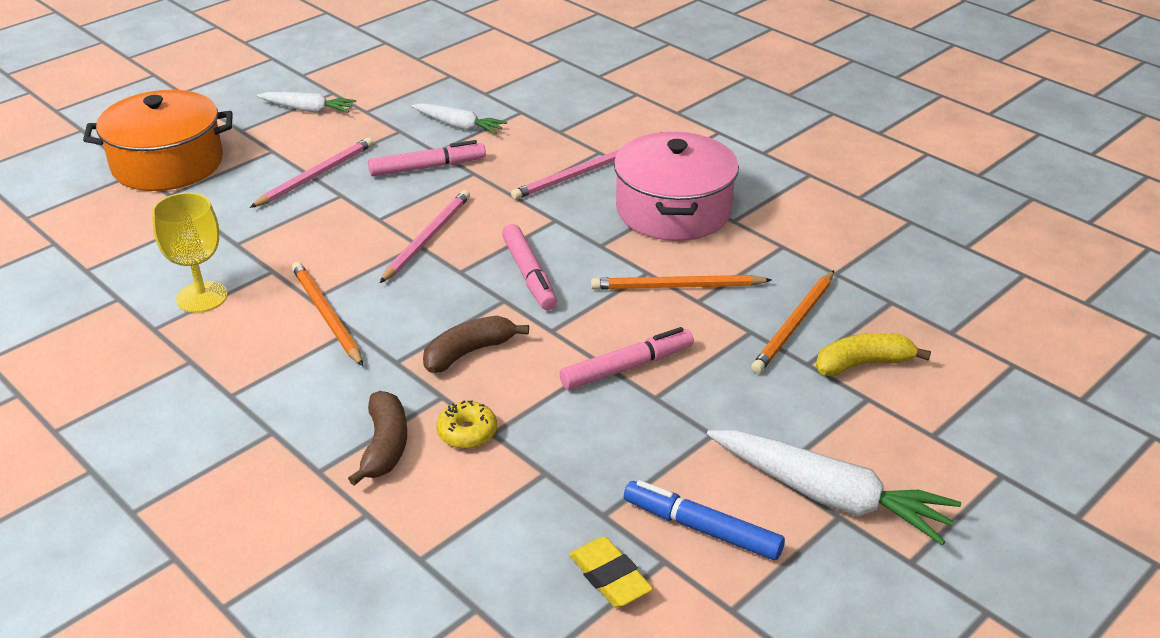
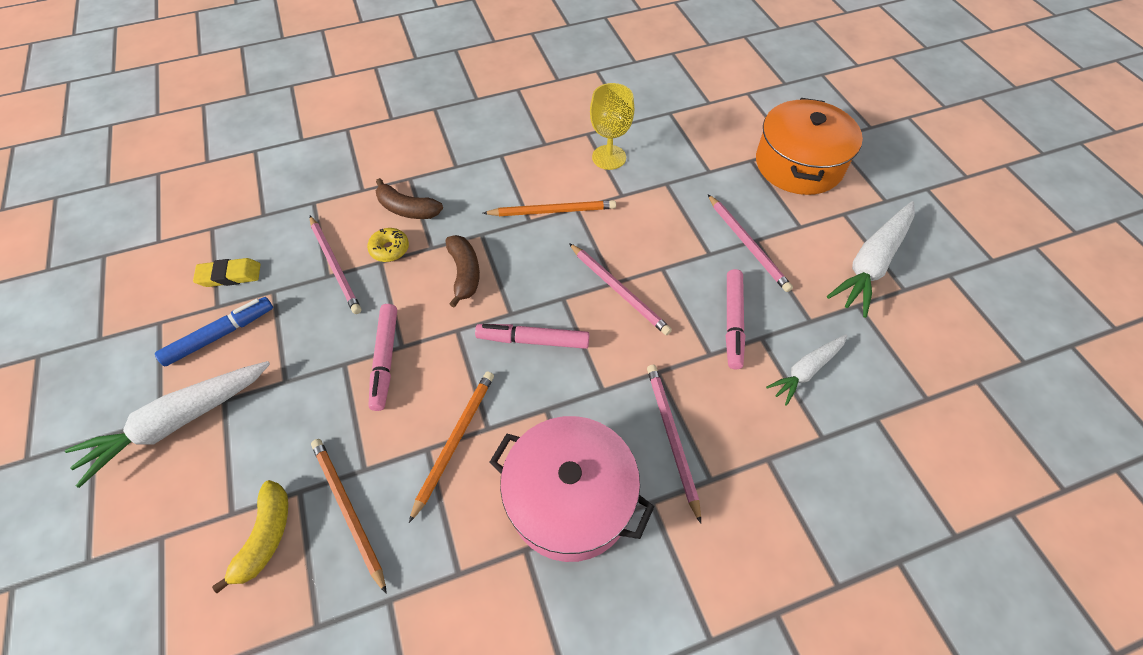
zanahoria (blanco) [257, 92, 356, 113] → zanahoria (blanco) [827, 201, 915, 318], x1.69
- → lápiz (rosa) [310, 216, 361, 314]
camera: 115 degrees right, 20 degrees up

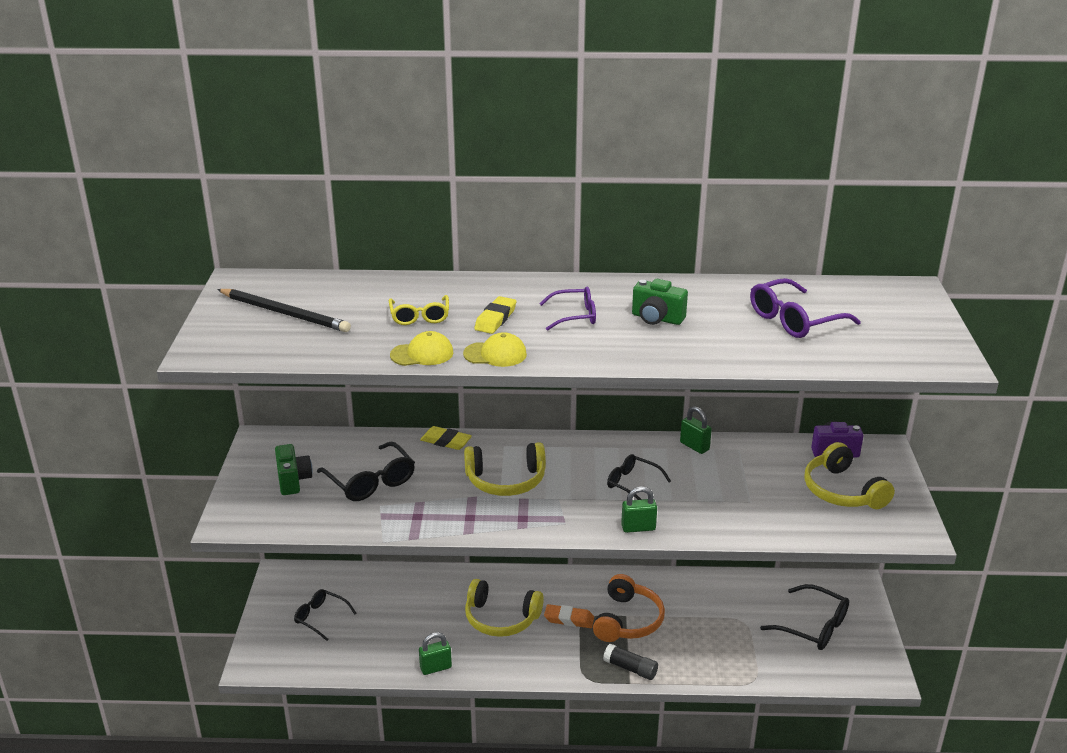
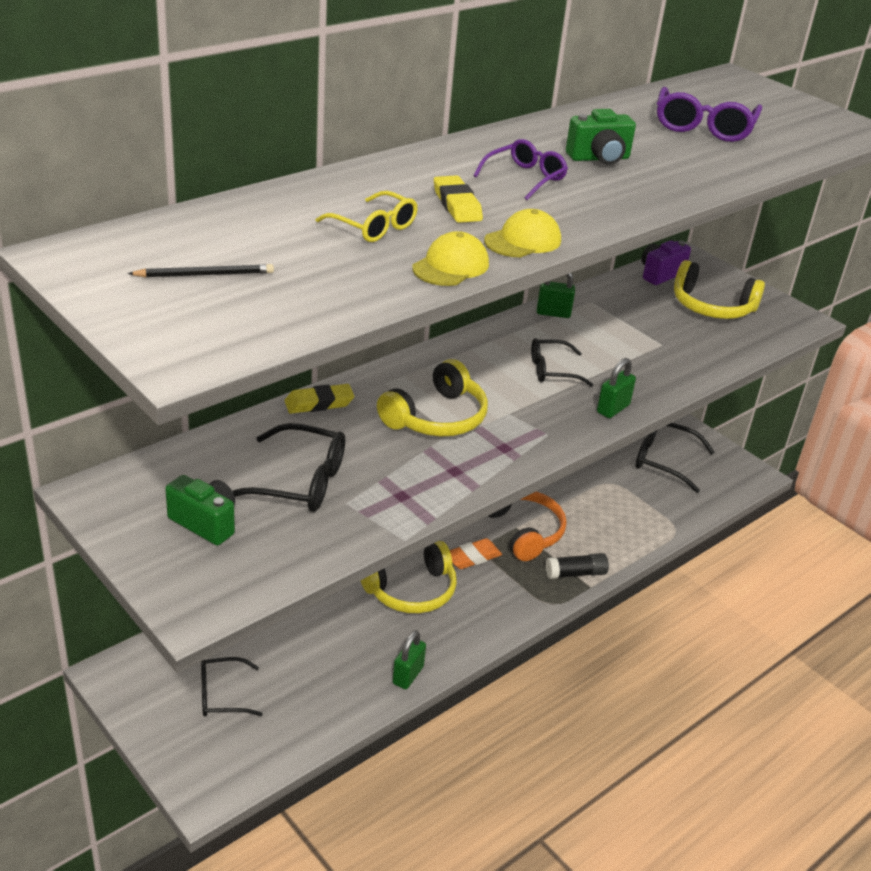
lápiz (negro) [217, 289, 351, 332] → lápiz (negro) [127, 264, 274, 277], x0.56
gafas (negro) [760, 584, 849, 650] → gafas (negro) [636, 423, 715, 493], 150 degrees counterclockwise
camera: 45 degrees left, 5 degrees up

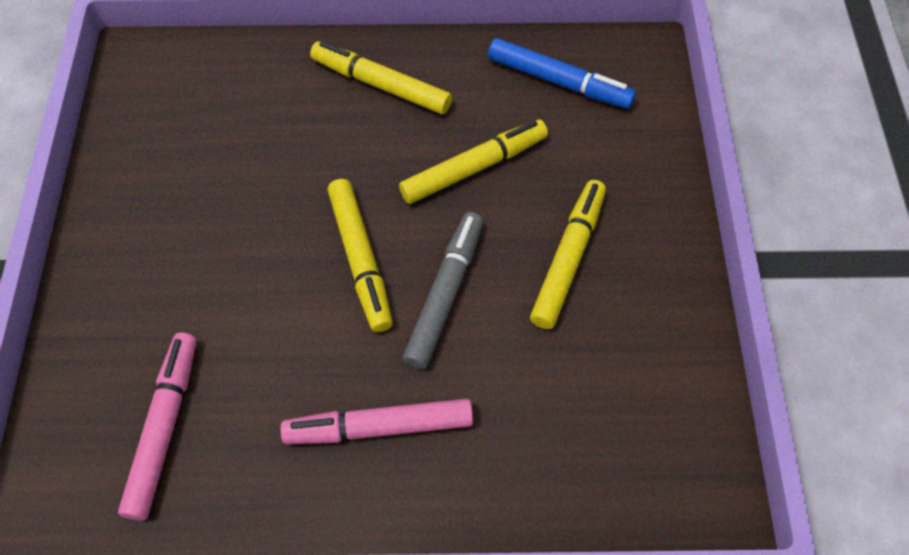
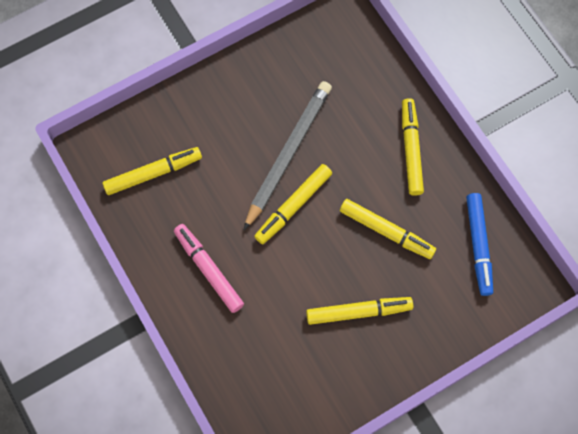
rotulador (gris) [403, 212, 483, 370] → -
rotulador (rosa) [118, 333, 197, 521] → rotulador (amarillo) [103, 147, 202, 195]
- → lápiz (gris) [244, 81, 332, 230]
camera: 60 degrees right, 10 degrees up

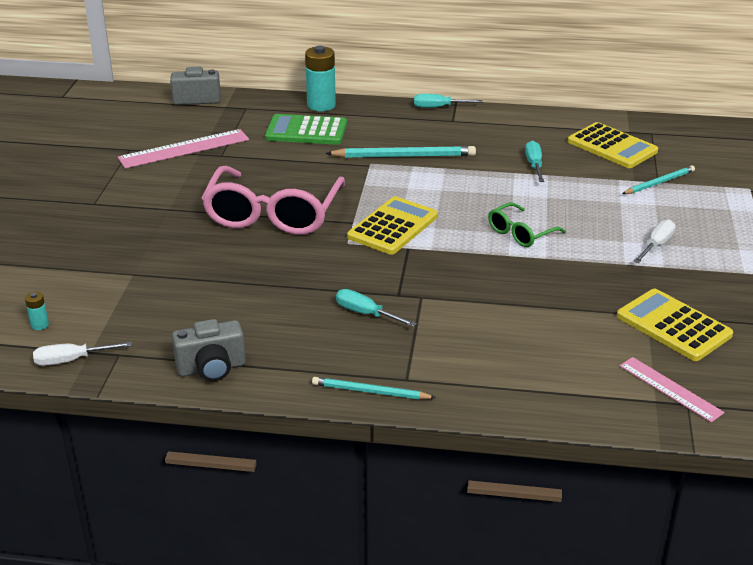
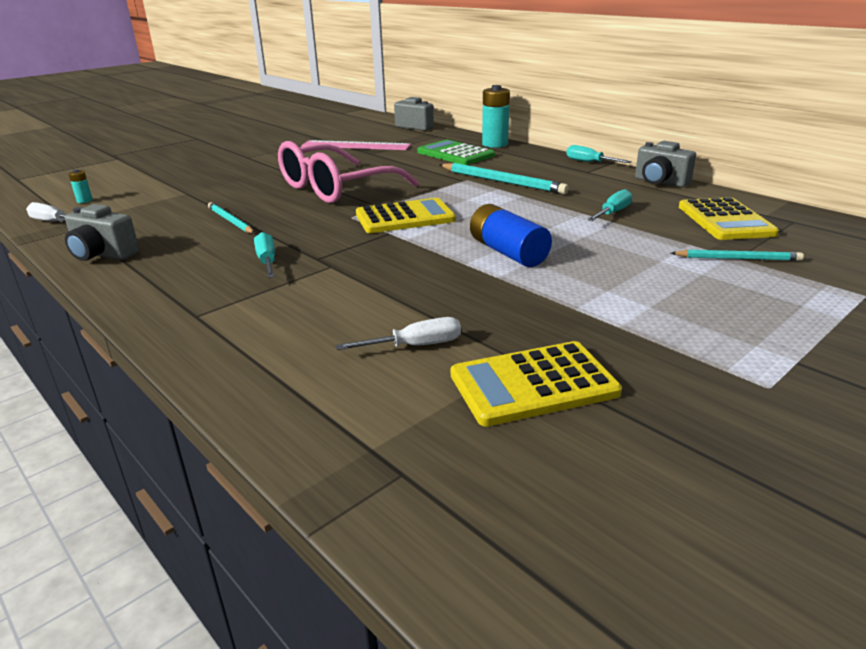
gafas (verde) [488, 202, 566, 247] → pila (azul) [470, 204, 552, 267]
destornillador (blanco) [633, 220, 675, 263] → destornillador (blanco) [336, 317, 461, 350], shifted
calculadora (amarillo) [617, 289, 733, 361] → calculadora (amarillo) [451, 341, 622, 427], 105 degrees counterclockwise
regla (rosa) [620, 357, 724, 422] → -
lápiz (turquesa) [312, 377, 436, 399] → lápiz (turquesa) [208, 202, 254, 234], shifted
- → cámara (gris) [635, 141, 696, 187]
camera: 40 degrees right, 5 degrees down

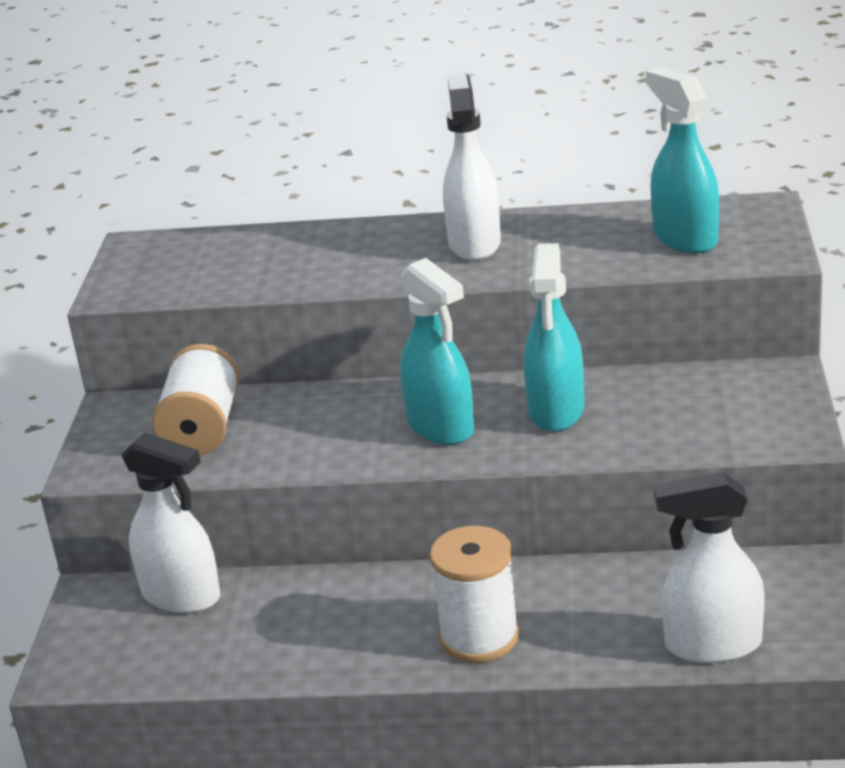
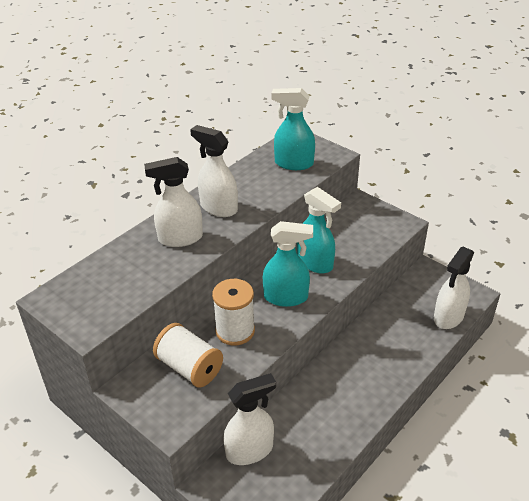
carrete (blanco) [430, 526, 519, 663] → carrete (blanco) [212, 279, 255, 346], shifted
- → pulverizador (blanco) [144, 157, 203, 247]
camera: 55 degrees left, 10 degrees up

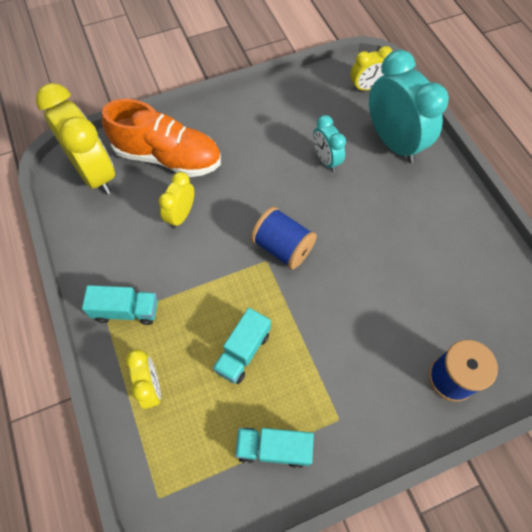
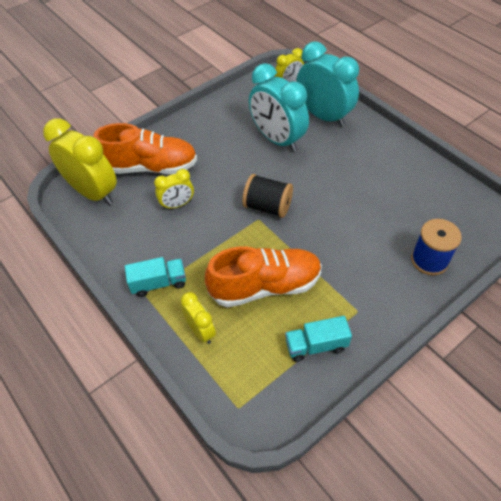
despertador (turquesa) [313, 115, 346, 172] → despertador (turquesa) [249, 63, 309, 152], x1.91
despertador (amarillo) [159, 172, 194, 229] → despertador (amarillo) [154, 169, 194, 210], 120 degrees counterclockwise
carrete (azul) [251, 206, 317, 269] → carrete (negro) [242, 174, 293, 218]
camión (turquesa) [213, 308, 271, 384] → zapato (naranja) [205, 246, 322, 307]
camera: 15 degrees left, 10 degrees down

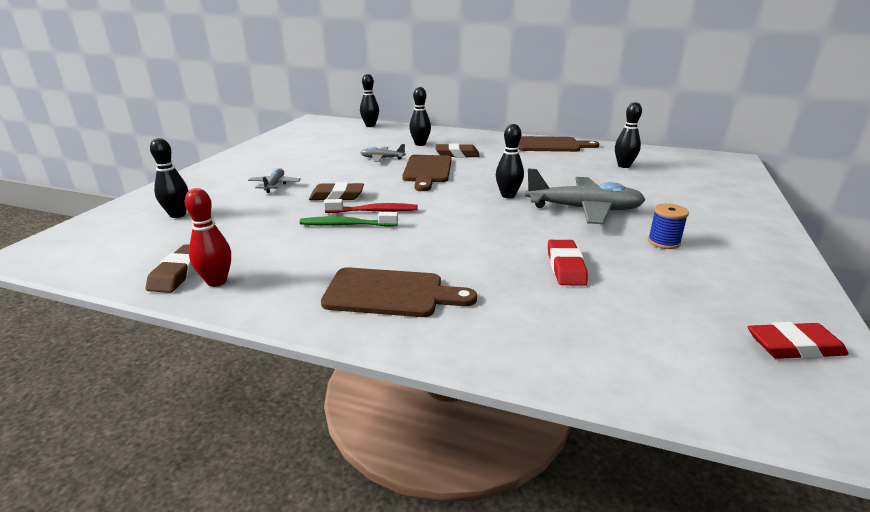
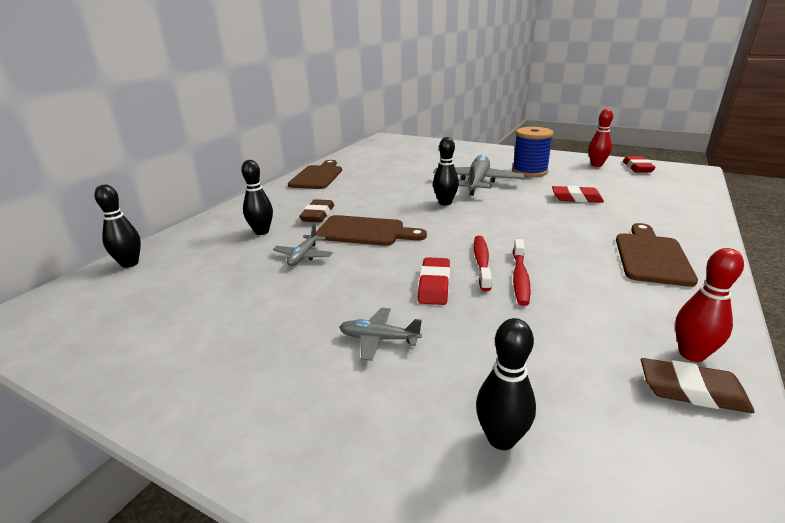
bolo (negro) [615, 102, 642, 168] → -
goma de borrar (marrón) [309, 182, 364, 200] → goma de borrar (rojo) [418, 257, 450, 305]
carrete (azul) [648, 203, 689, 249] → carrete (azul) [512, 127, 554, 177], x1.74
cepillo de dientes (verde) [300, 212, 398, 227] → cepillo de dientes (rojo) [513, 239, 530, 306]
- → bolo (rojo) [589, 109, 613, 167]
camera: 80 degrees left, 0 degrees up

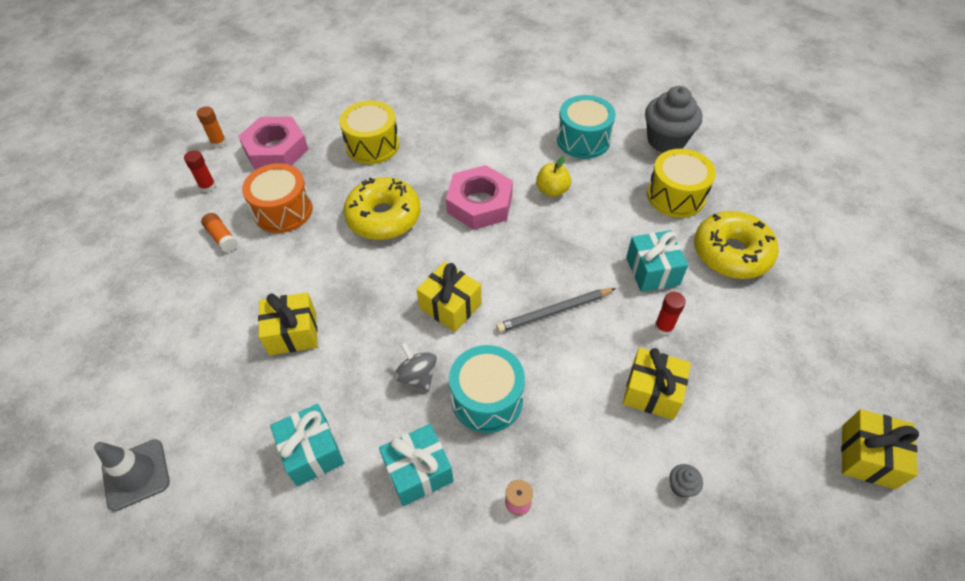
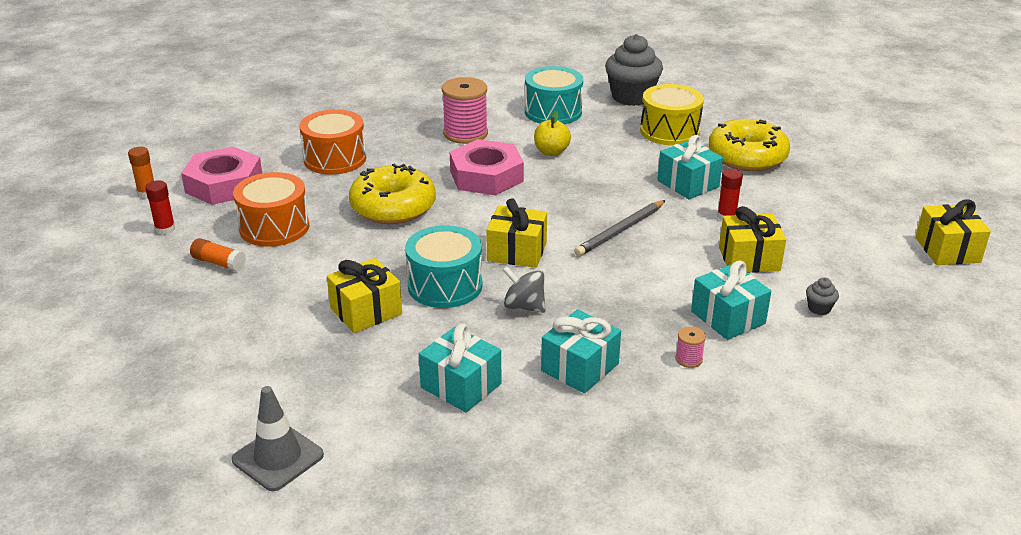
tambor (amarillo) [339, 101, 399, 164] → tambor (naranja) [299, 109, 366, 175]
tambor (turquesa) [449, 345, 525, 433] → tambor (turquesa) [405, 225, 483, 308], shifted
- → carrete (rosa) [442, 77, 488, 144]
- → regalo (turquesa) [691, 261, 771, 340]
camera: 25 degrees left, 20 degrees down

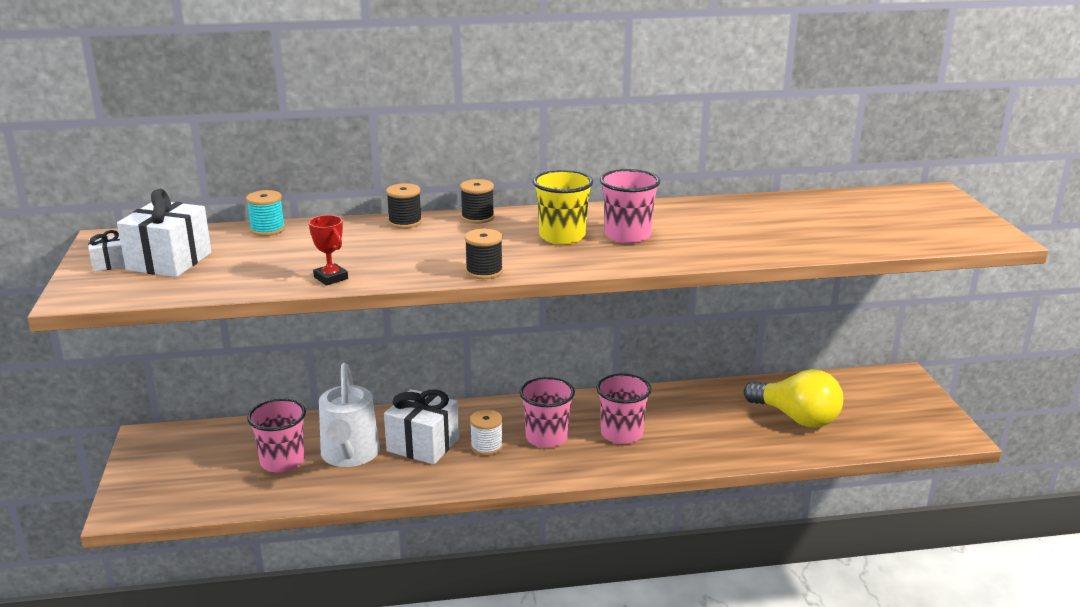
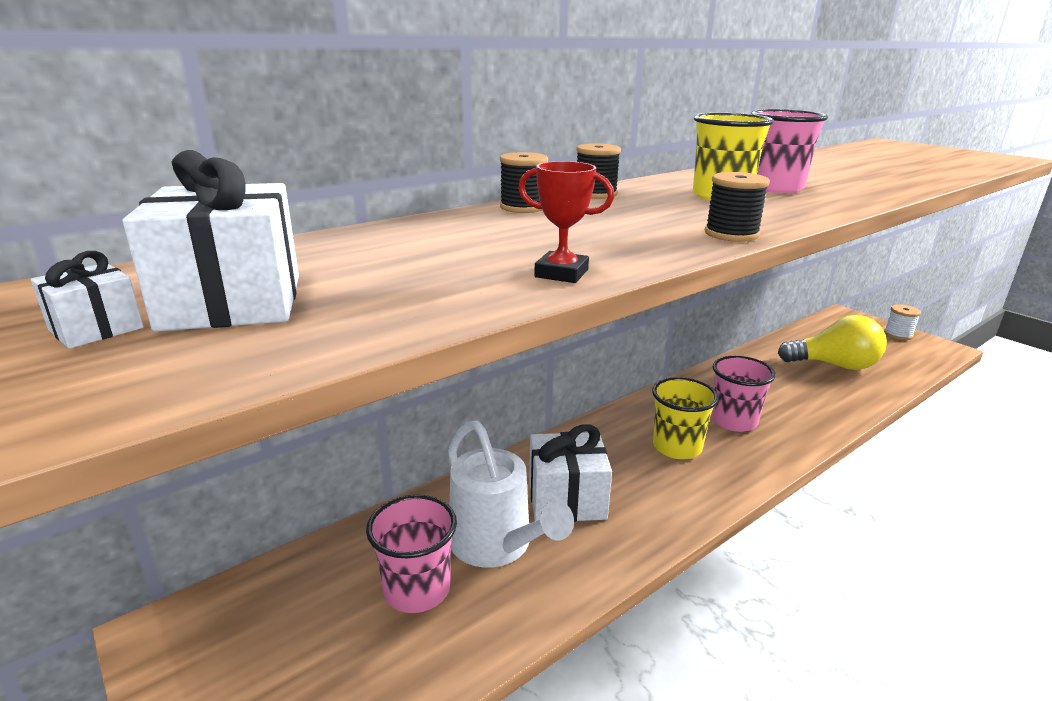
carrete (turquesa) [246, 190, 285, 236] → -
vaso (rosa) [520, 377, 575, 448] → vaso (amarillo) [652, 377, 718, 459]
carrete (blanco) [470, 410, 503, 456] → carrete (blanco) [884, 304, 921, 340], shifted
camera: 30 degrees left, 0 degrees up

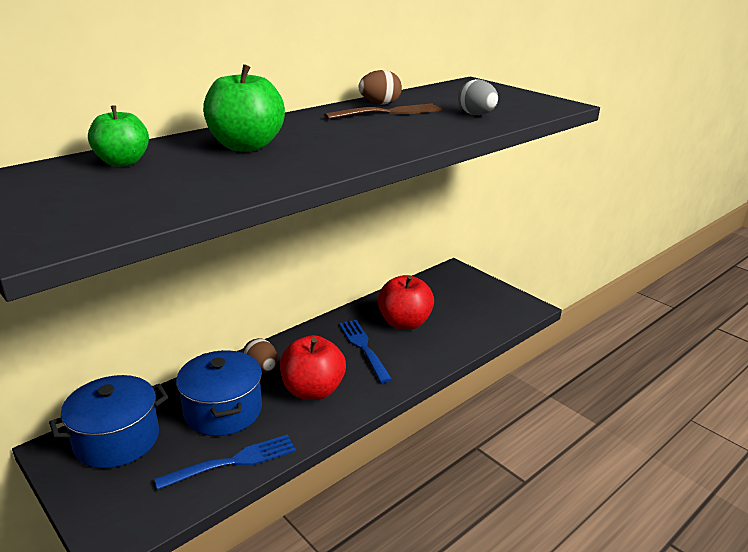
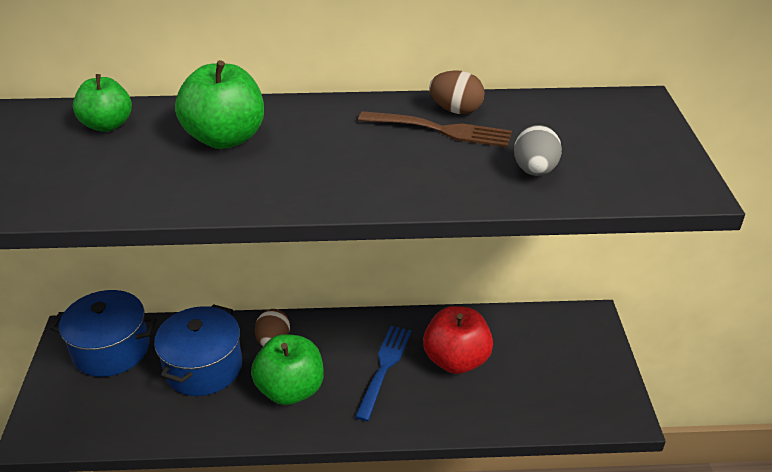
manzana (rojo) [280, 335, 346, 400] → manzana (verde) [251, 334, 324, 405]
tenedor (azul) [155, 434, 296, 490] → -
camera: 40 degrees right, 10 degrees up

